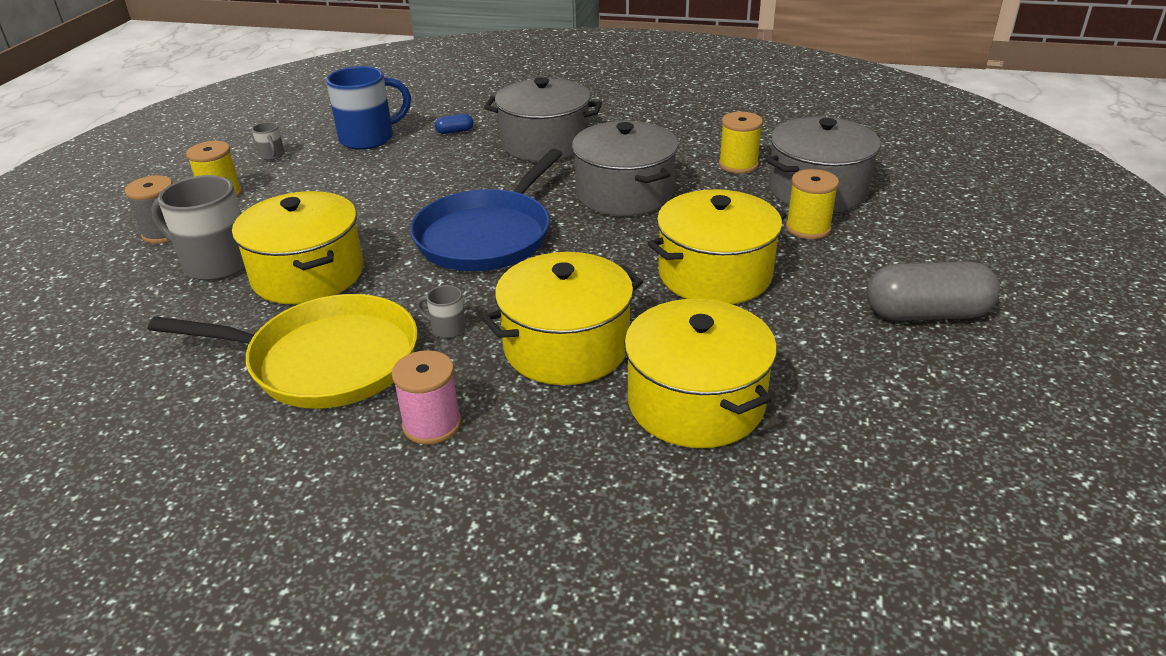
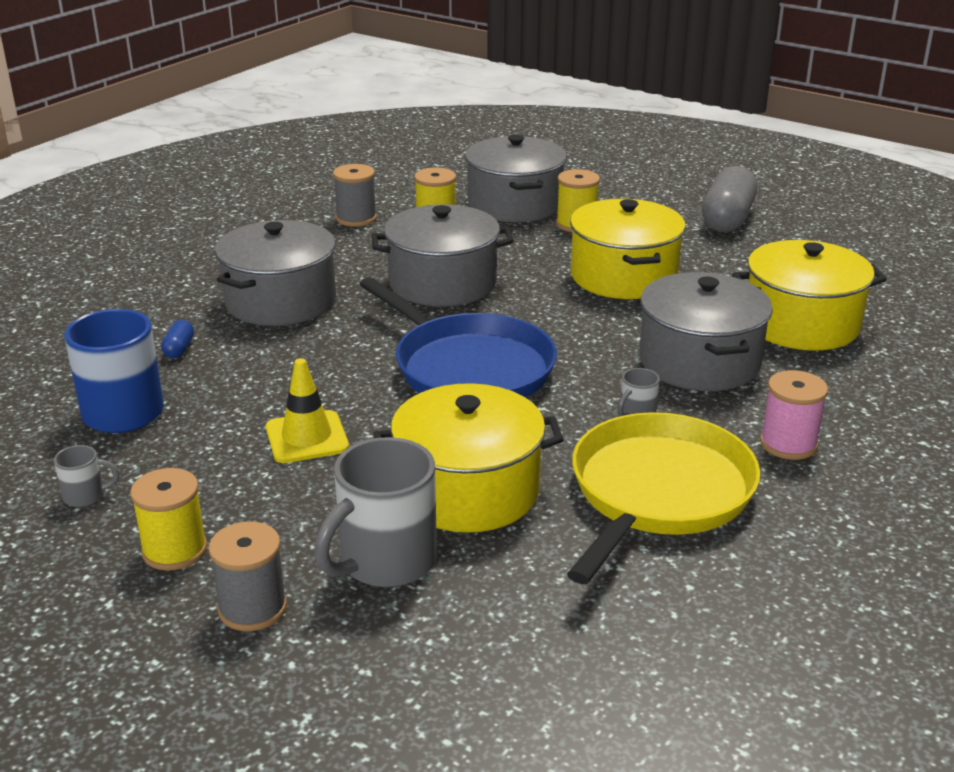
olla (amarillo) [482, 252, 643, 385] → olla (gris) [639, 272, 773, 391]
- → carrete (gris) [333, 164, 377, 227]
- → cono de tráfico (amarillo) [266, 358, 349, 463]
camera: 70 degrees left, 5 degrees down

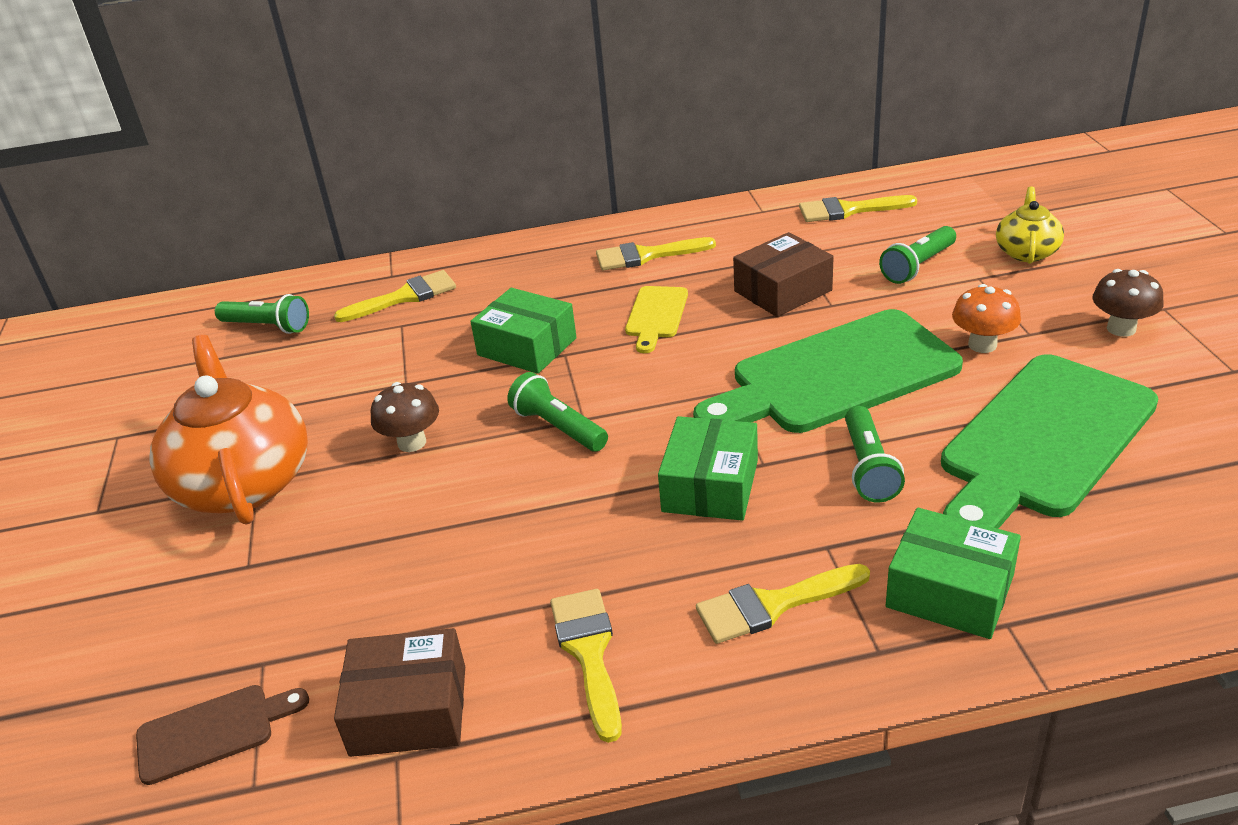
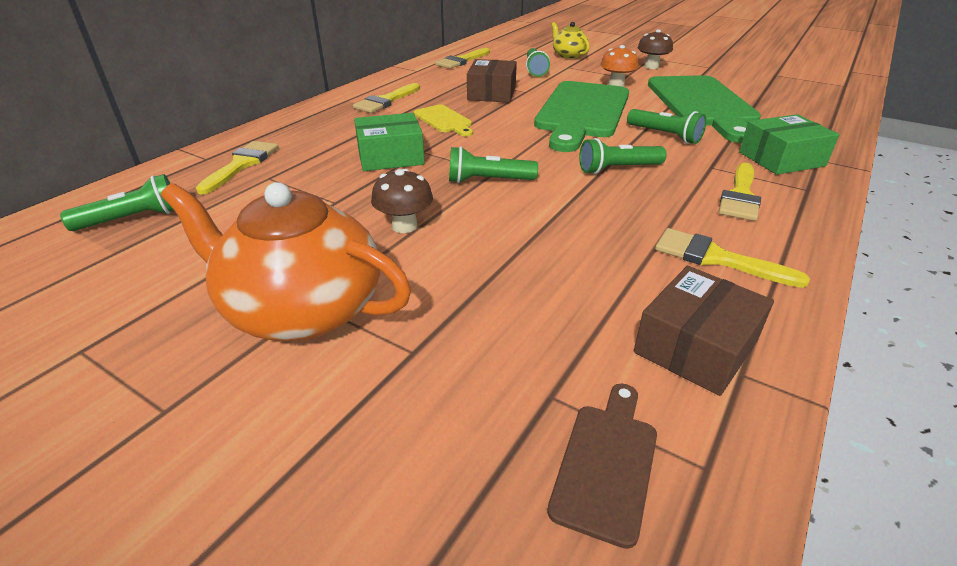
caja (verde) [658, 416, 758, 521] → lámpara de mano (verde) [579, 138, 667, 174]
camera: 50 degrees left, 0 degrees up

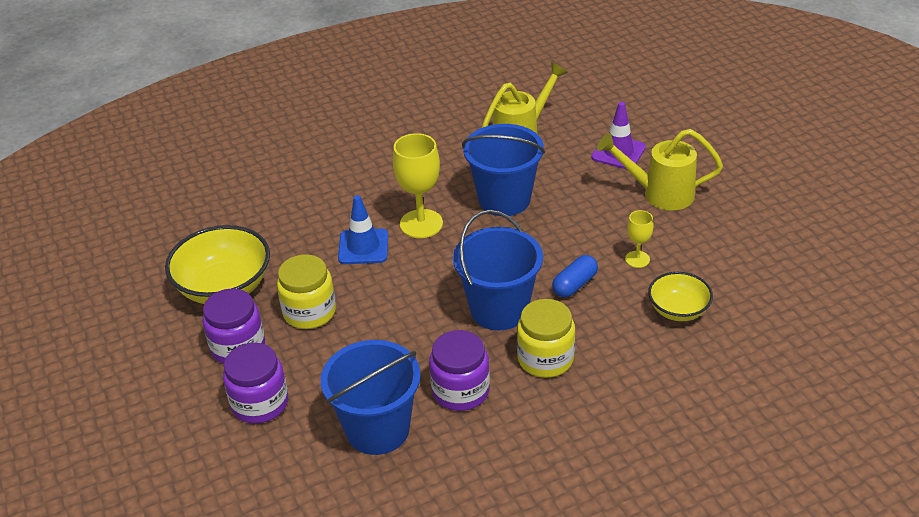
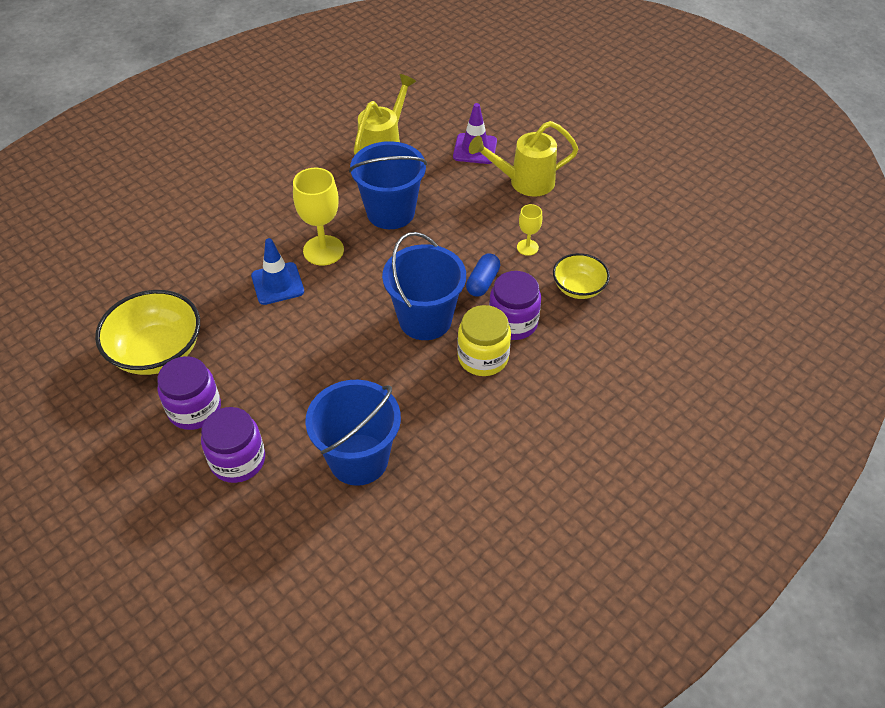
tarro (amarillo) [277, 254, 336, 329] → -
tarro (morado) [429, 330, 490, 411] → tarro (morado) [489, 271, 541, 340], shifted
camera: 20 degrees left, 10 degrees up

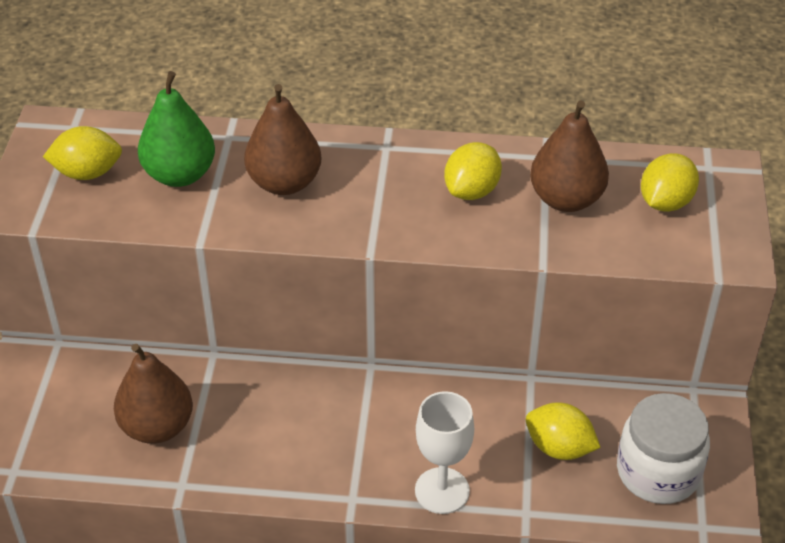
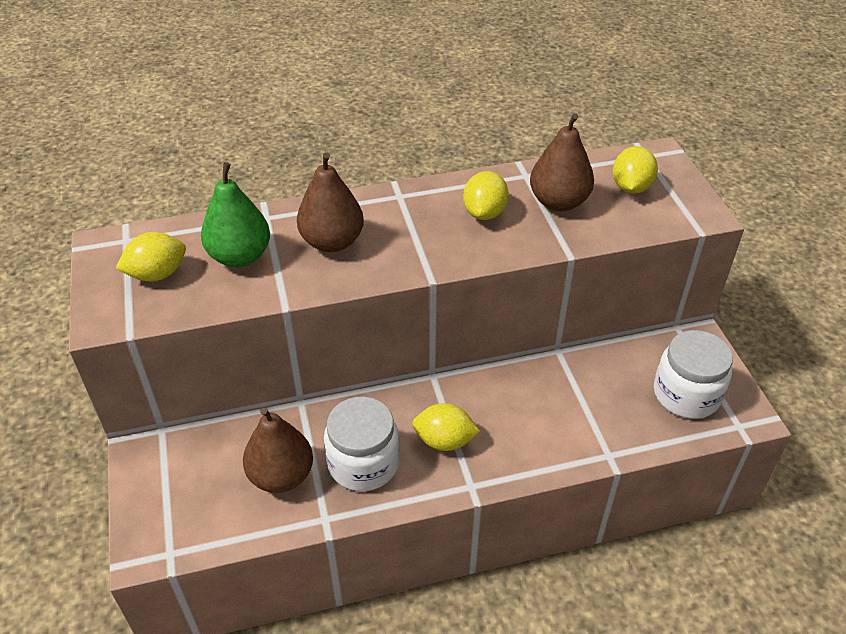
copa (blanco) [415, 391, 474, 514] → -
limón (amarillo) [526, 402, 601, 460] → limón (amarillo) [412, 403, 480, 451], shifted
- → tarro (blanco) [324, 397, 400, 491]
camera: 20 degrees left, 0 degrees up

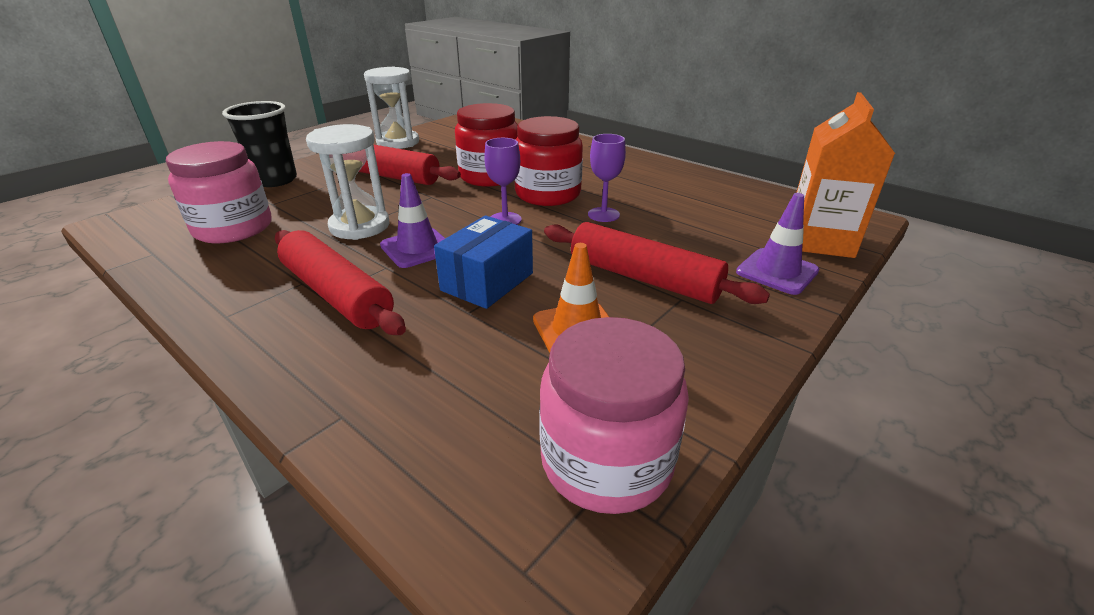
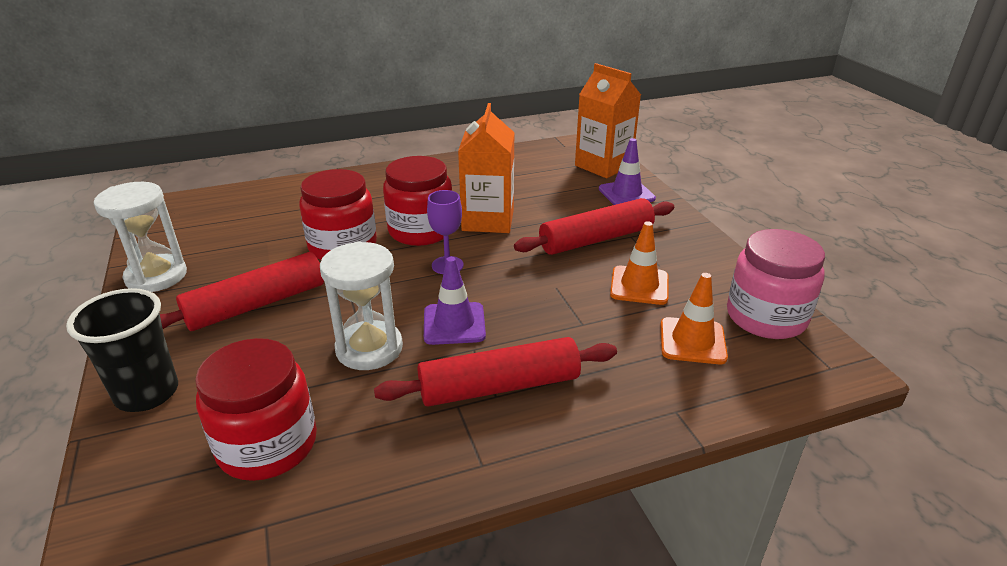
copa (morado) [588, 134, 626, 222] → cartón de leche (naranja) [458, 103, 514, 233]
tarro (rosa) [166, 141, 272, 243] → tarro (rojo) [195, 338, 317, 481]
caja (azul) [434, 216, 533, 309] → -
- → cono de tráfico (naranja) [660, 273, 728, 364]
camera: 60 degrees left, 0 degrees up

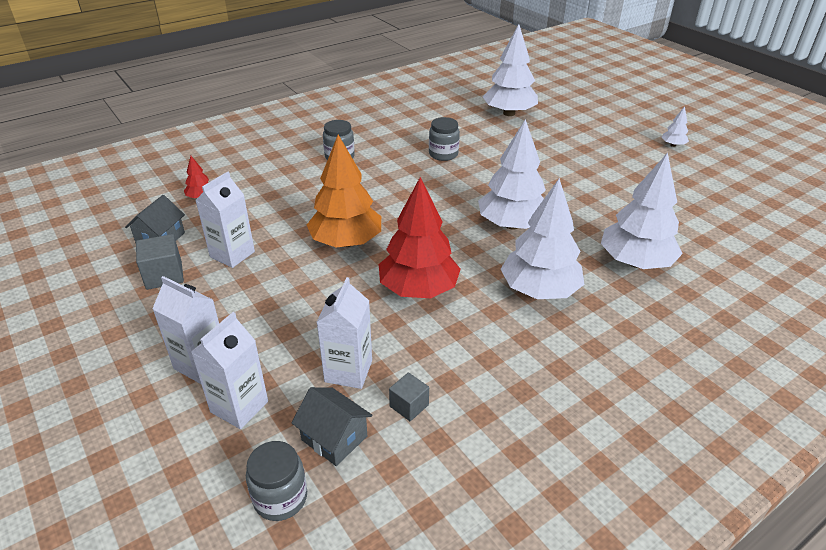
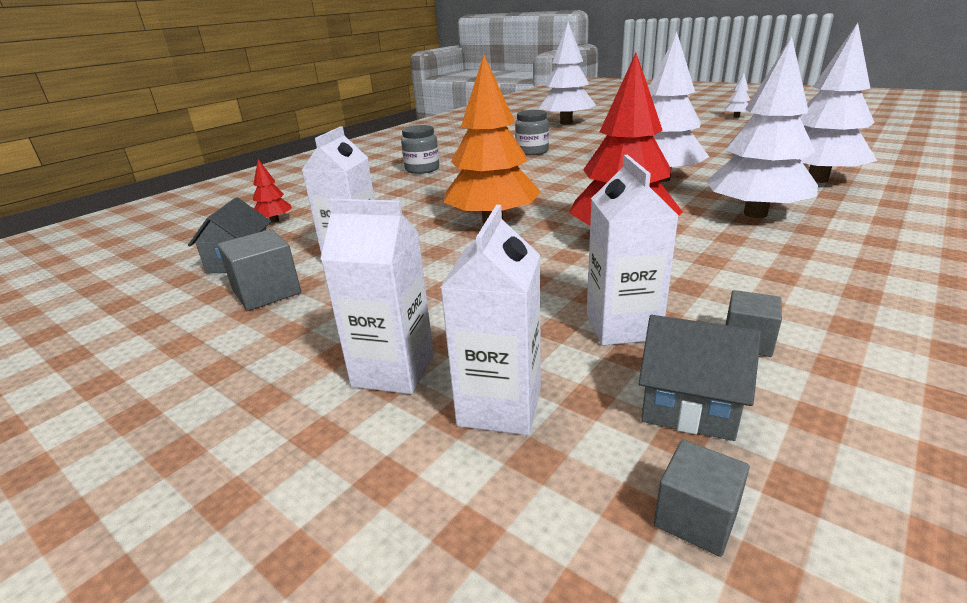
tarro (gris) [246, 441, 307, 521] → cubo (gris) [654, 440, 750, 557]
camera: 15 degrees left, 10 degrees down

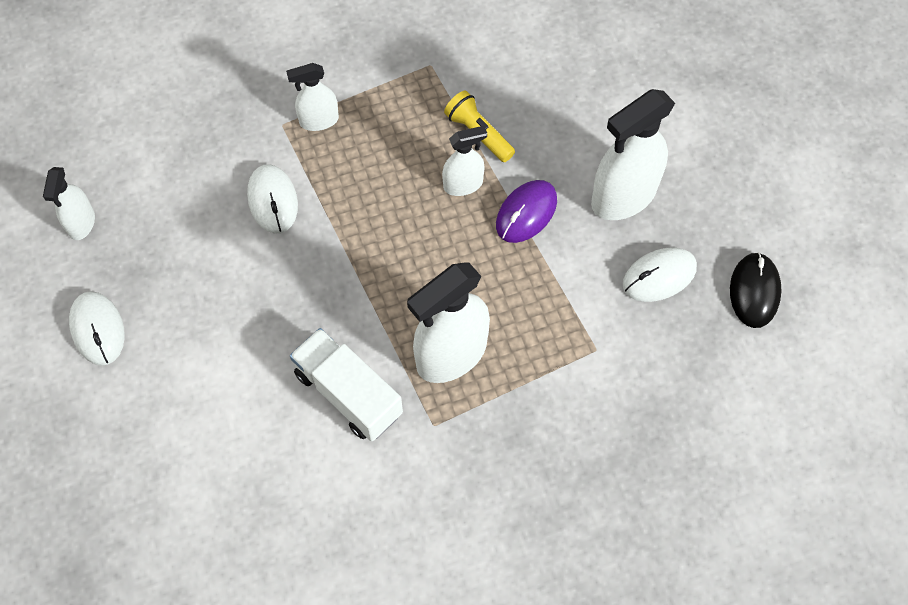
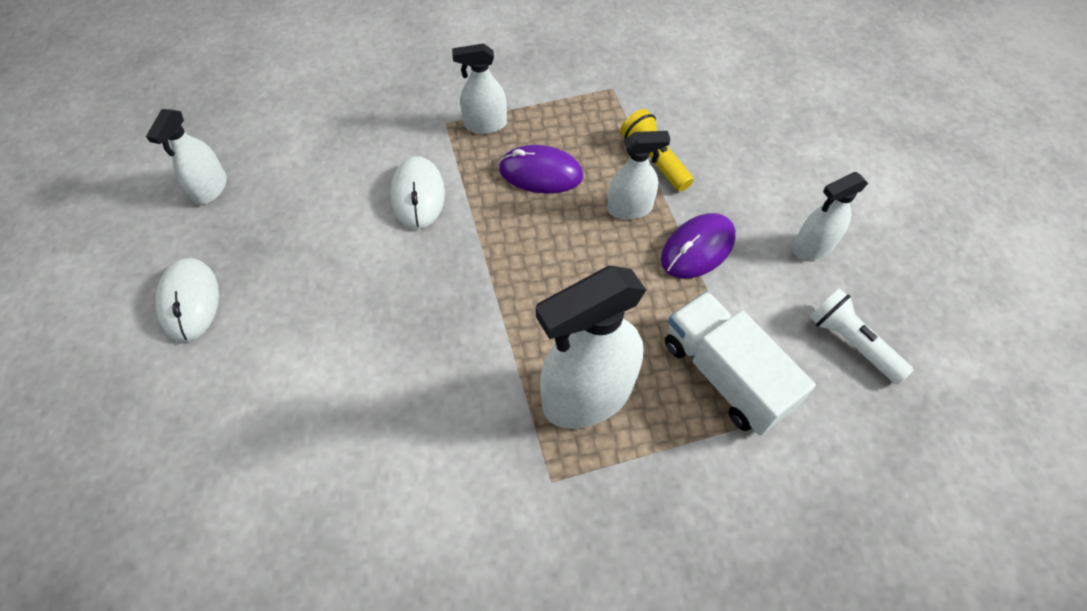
pulverizador (blanco) [591, 89, 675, 220] → pulverizador (blanco) [792, 172, 868, 260], x0.55
ratón (blanco) [623, 247, 697, 302] → lámpara de mano (blanco) [809, 288, 913, 384]
ratón (negro) [730, 252, 782, 328] → -
camión (blanco) [290, 328, 403, 441] → camión (blanco) [665, 291, 816, 435], shifted
- → ratón (morado) [499, 145, 583, 194]
camera: 10 degrees right, 5 degrees down

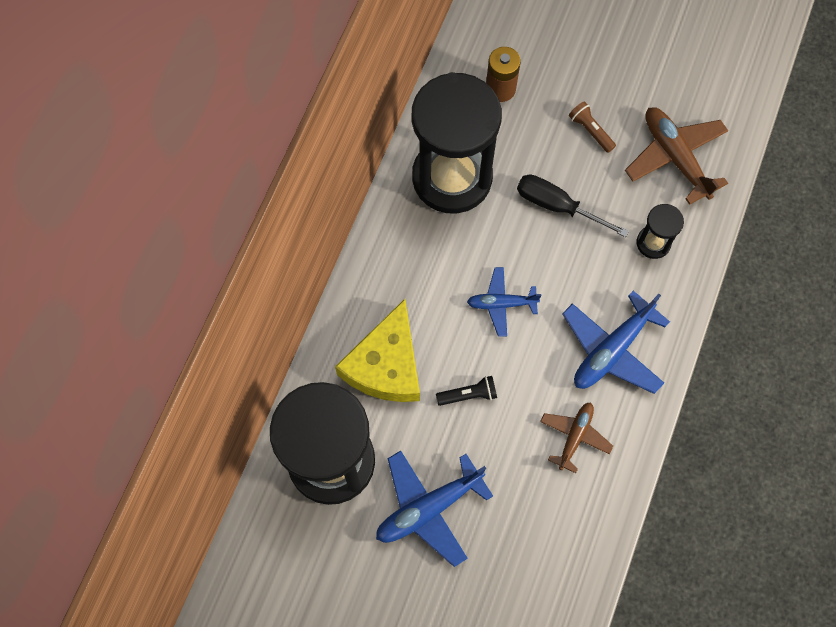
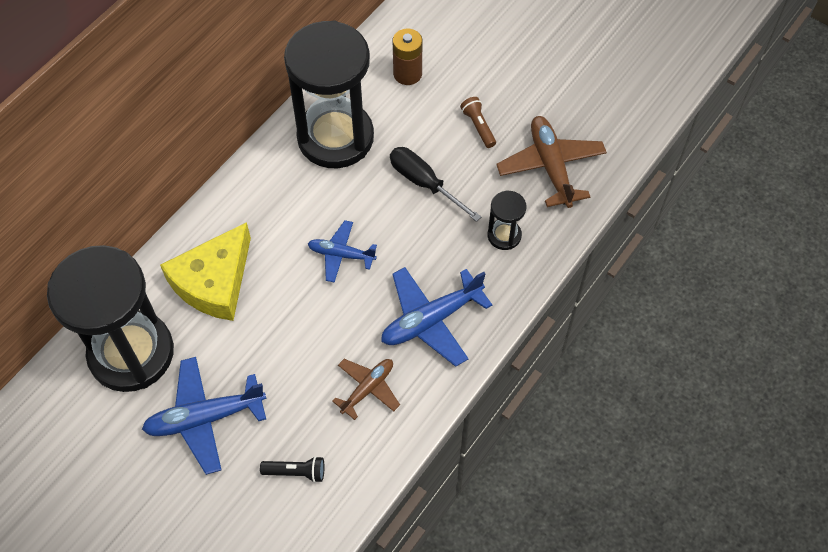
lámpara de mano (negro) [436, 376, 497, 406] → lámpara de mano (negro) [260, 456, 324, 483], shifted
camera: 15 degrees right, 10 degrees down

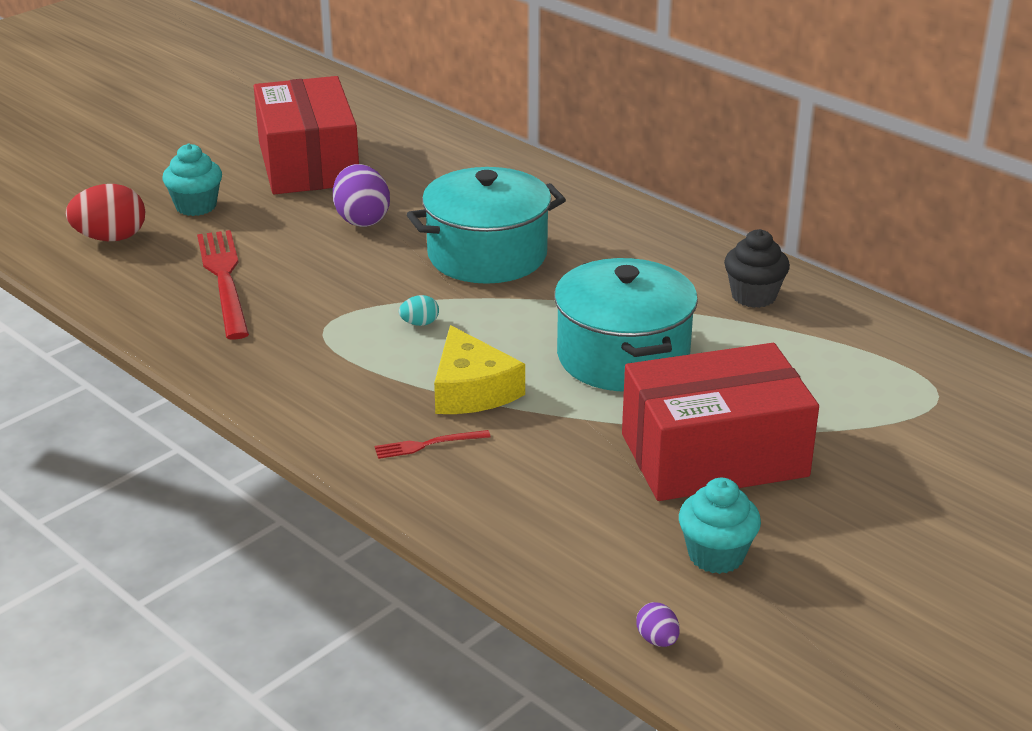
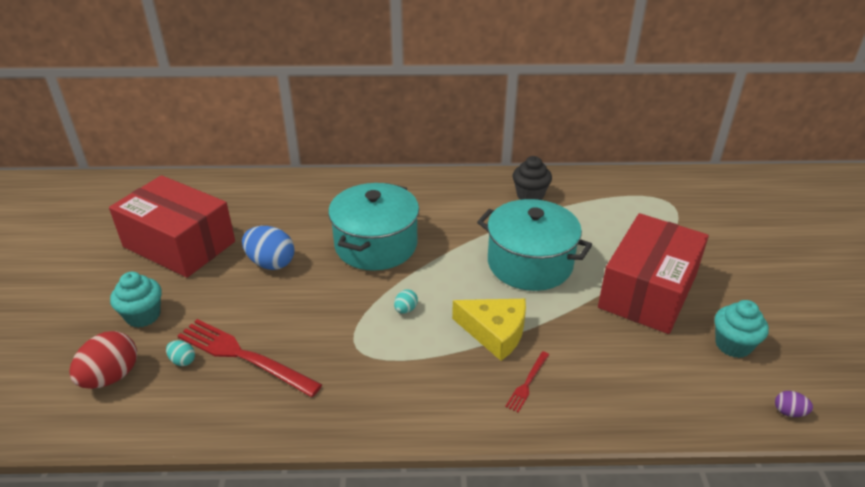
huevo (morado) [333, 164, 390, 227] → huevo (azul) [242, 226, 295, 270]
- → huevo (turquesa) [166, 340, 195, 366]
camera: 45 degrees left, 5 degrees up

